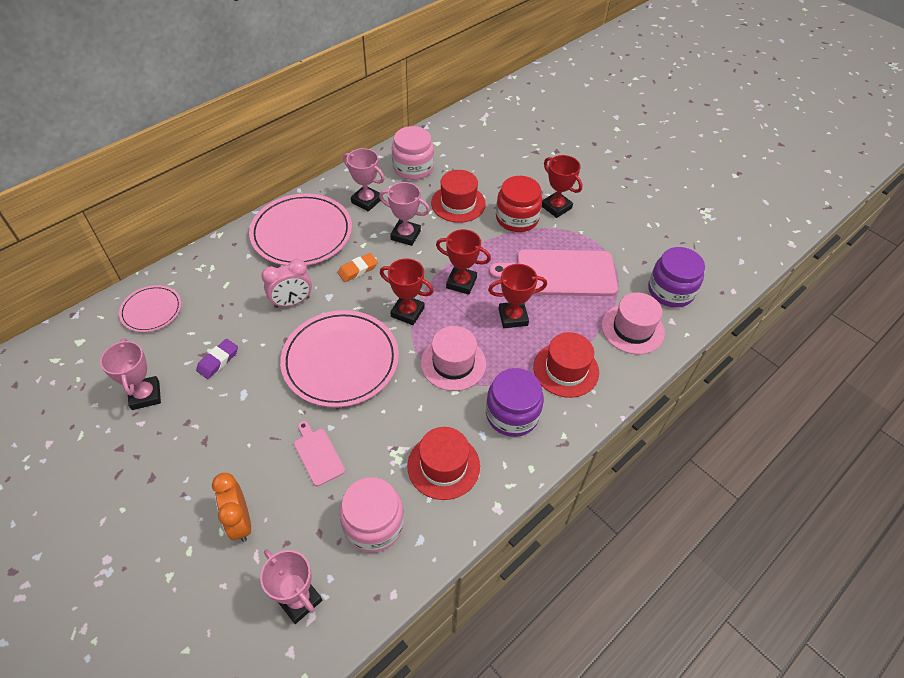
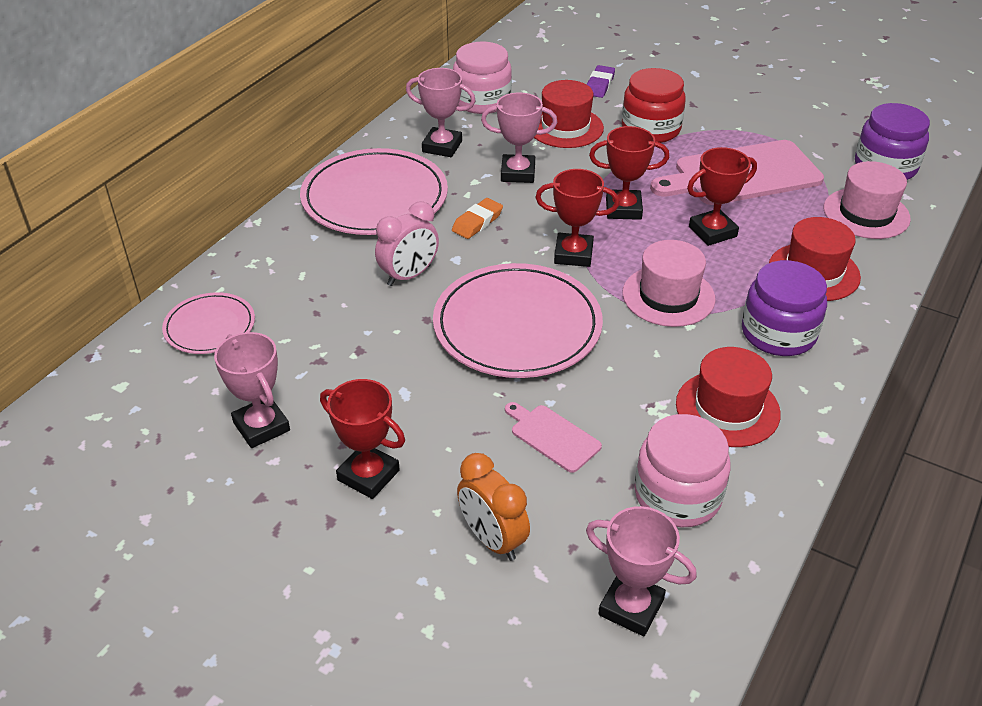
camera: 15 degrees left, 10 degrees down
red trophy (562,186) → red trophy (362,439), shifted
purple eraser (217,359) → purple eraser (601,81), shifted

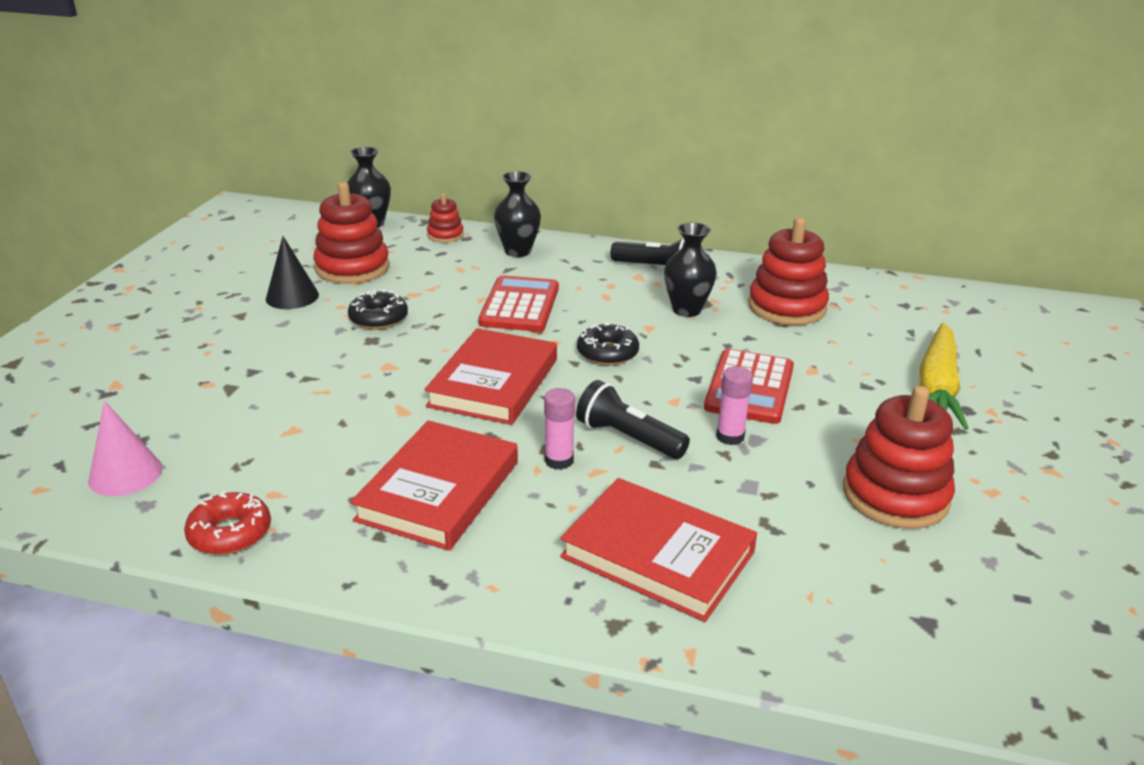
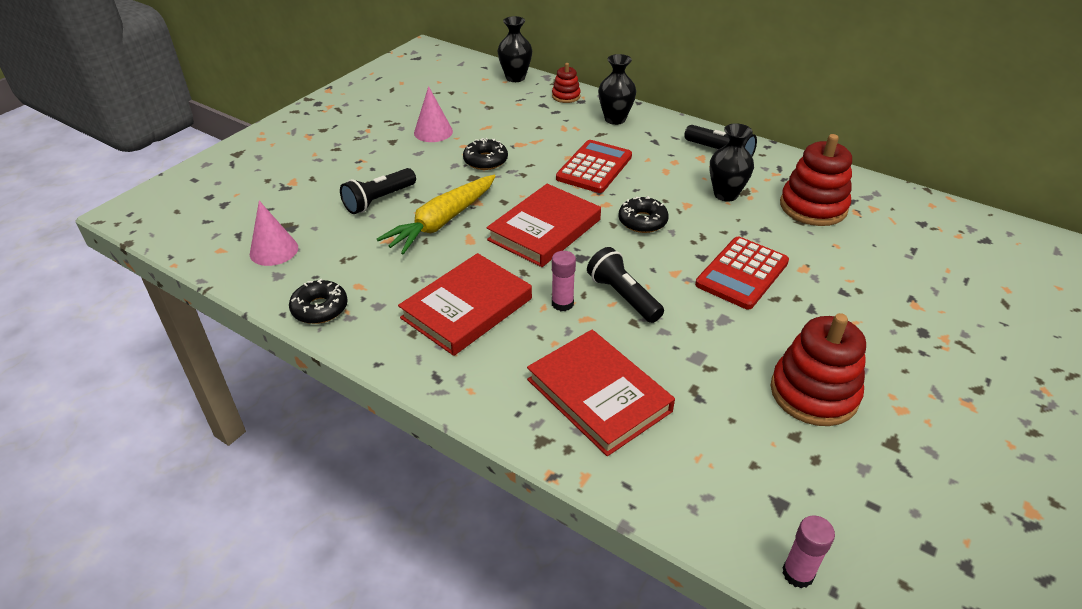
camera: 20 degrees right, 10 degrees up
red donut (227,523) → black donut (318,301)
- → black flashlight (378,191)
yellow carrot (944,376) → yellow carrot (436,215), shifted
black cone (292,272) → pink cone (433,114)
pink glue stick (734,405) → pink glue stick (808,551), shifted
red stacking toy (352,233) → -

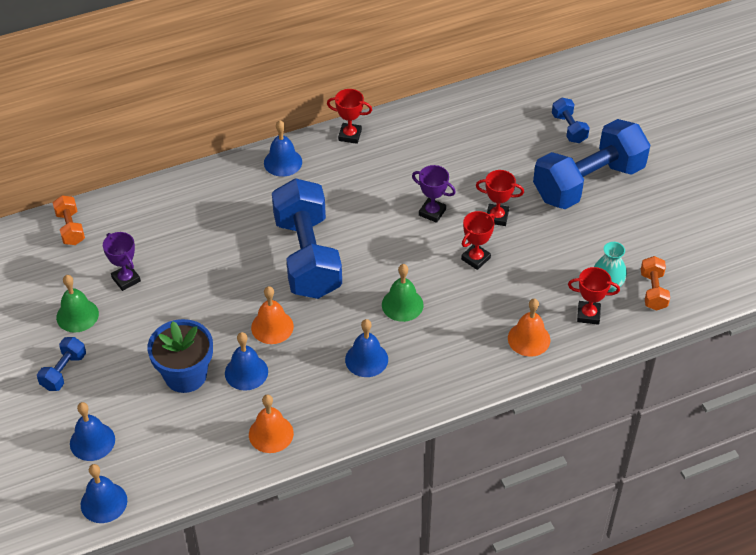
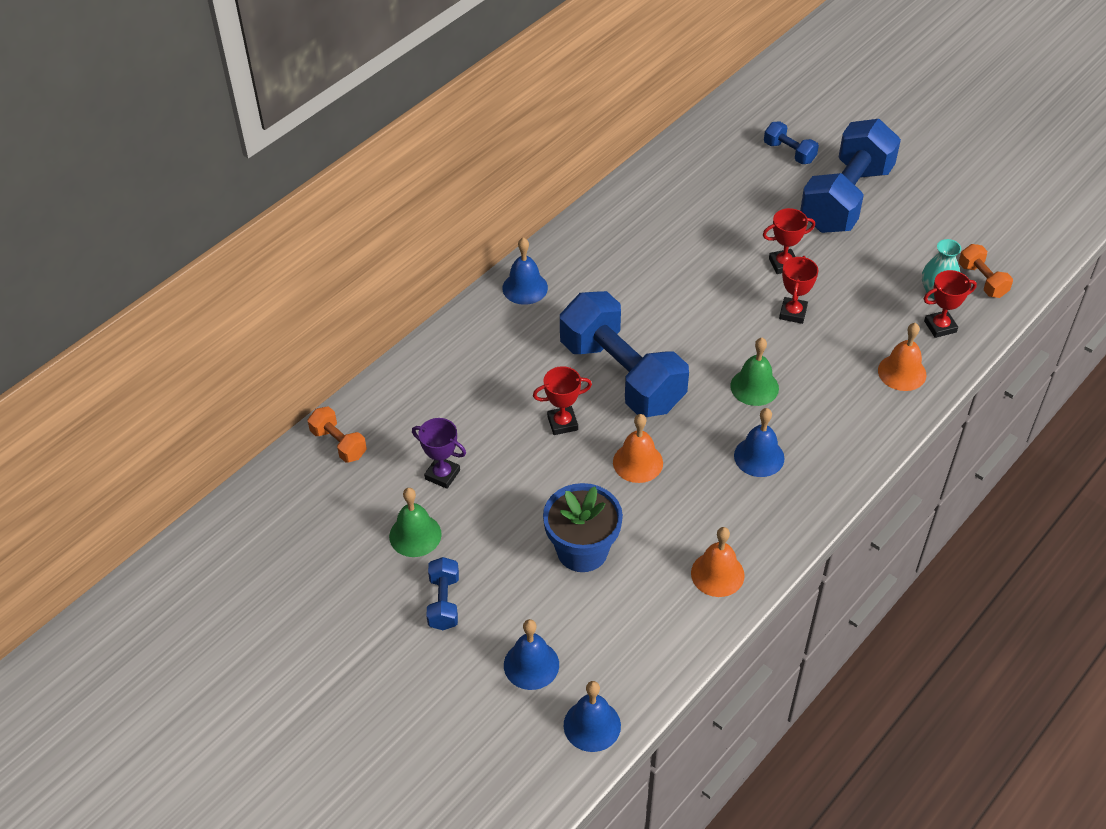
camera: 25 degrees left, 0 degrees up
red trophy (349,116) → red trophy (562,400), shifted
blue bell (246,361) → -
purple trophy (434,194) → -

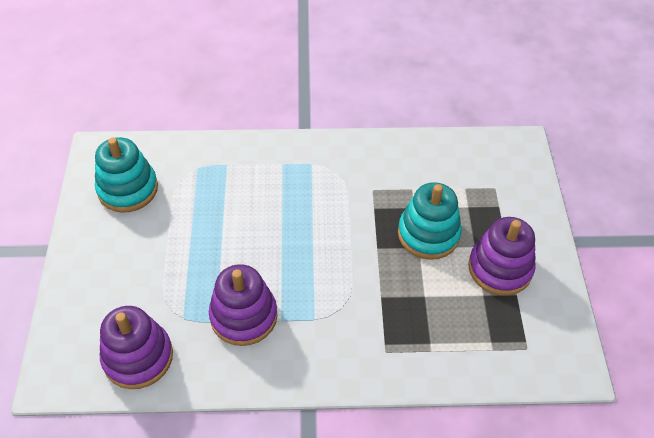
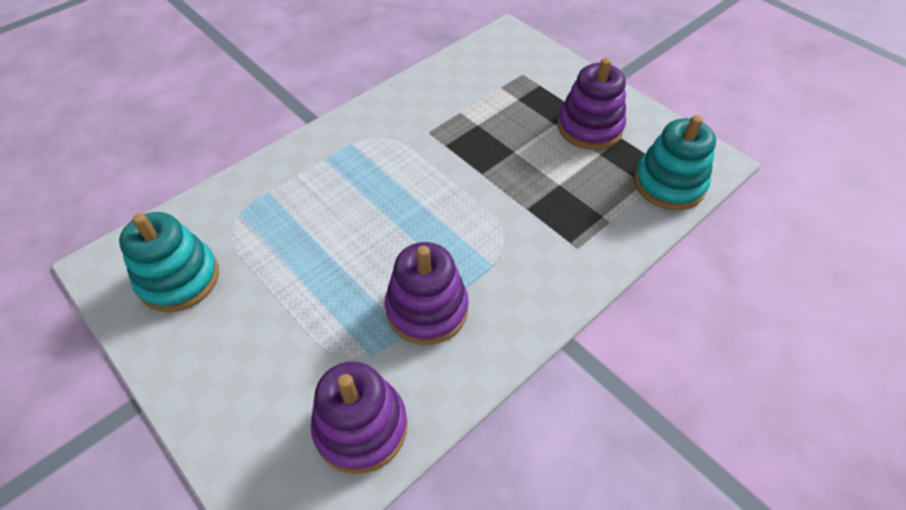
camera: 40 degrees left, 0 degrees up
turquoise stacking toy (430,221) → turquoise stacking toy (675,162), shifted

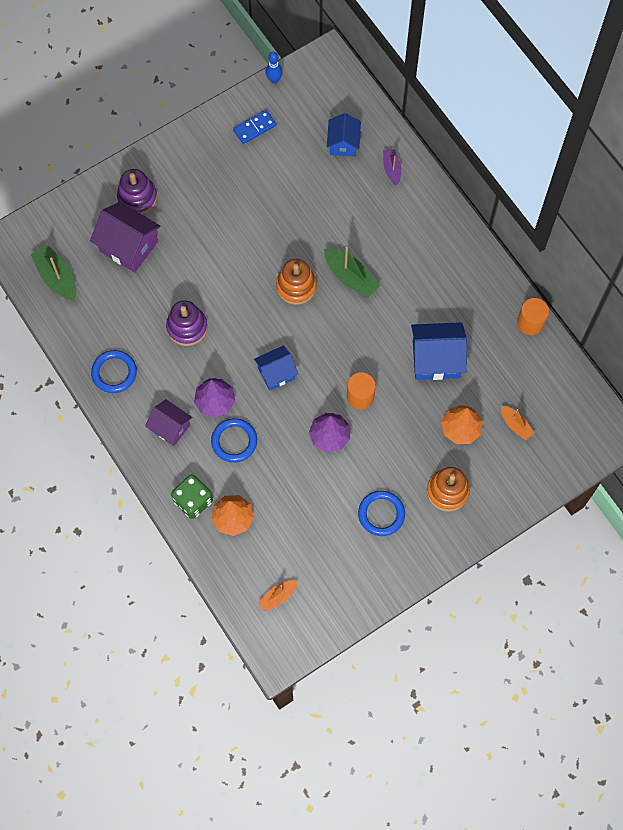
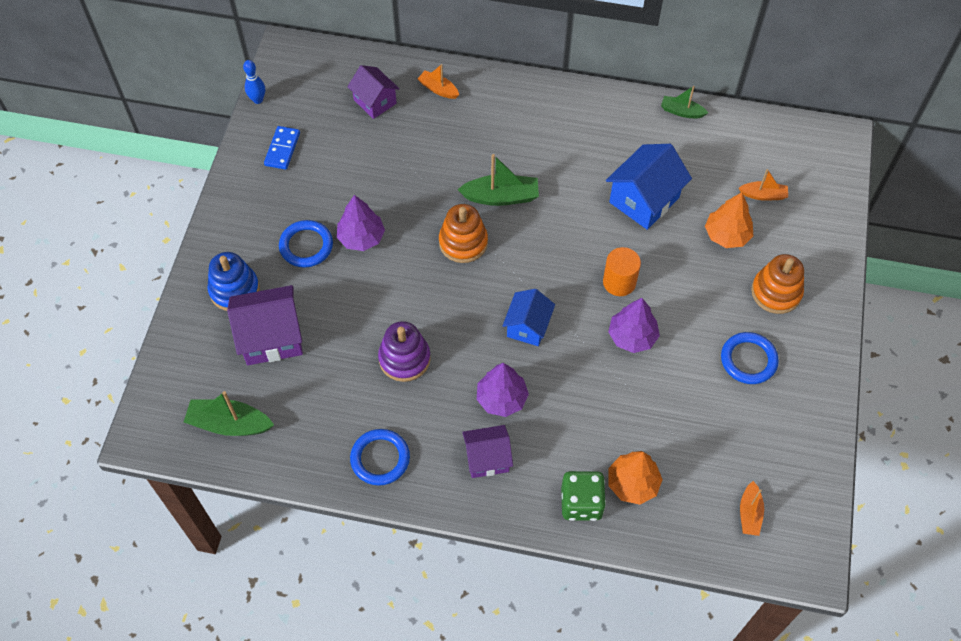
camera: 45 degrees left, 10 degrees down
purple stacking toy (137,192) → blue stacking toy (233,281)
blue ring (234,440) → blue ring (306,244), shifted
- → purple tree (361,223)
blue house (344,134) → purple house (373,92)
purple boat (392,167) → orange boat (438,81)
orange cylinder (533,316) → green boat (684,102)

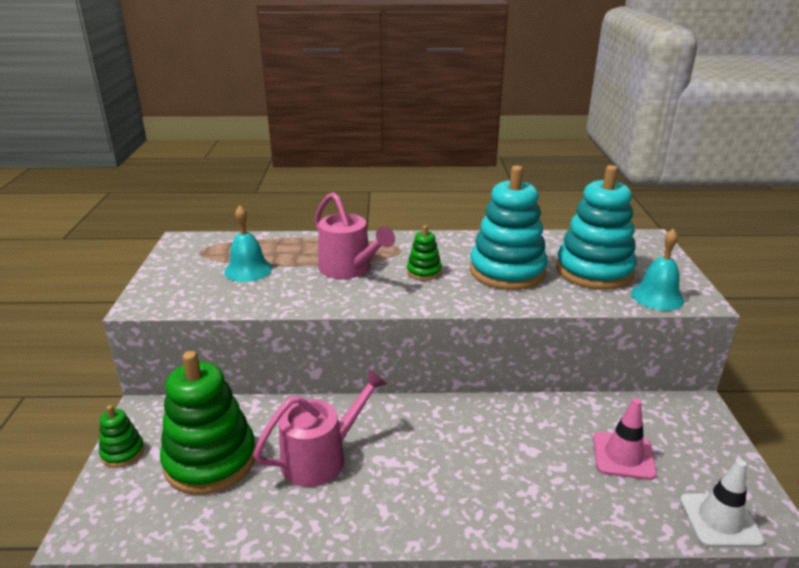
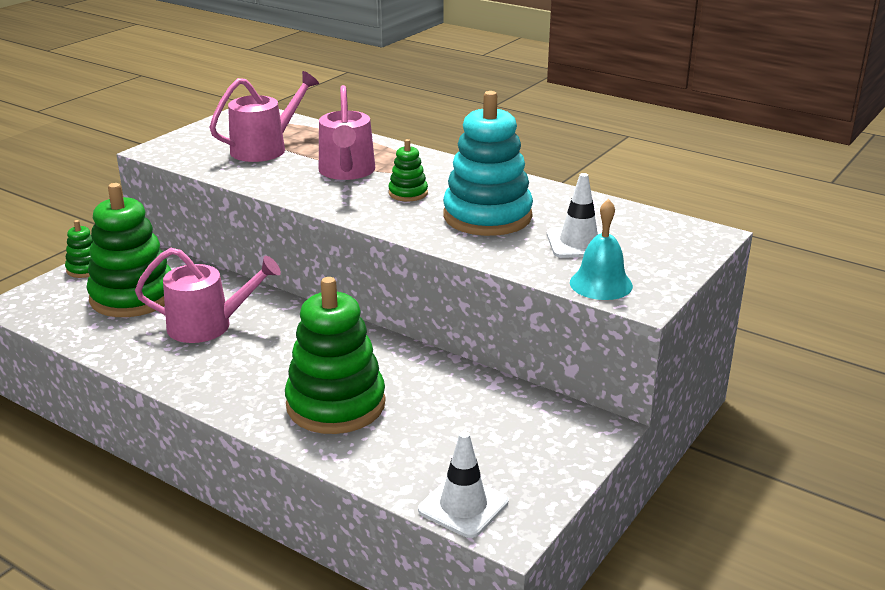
camera: 35 degrees right, 0 degrees up
turquoise bell (248,244) → pink watering can (264,116)
- → green stacking toy (335,355)
turquoise stacking toy (596,227) → white traffic cone (574,215)
pink traffic cone (625,439) → -

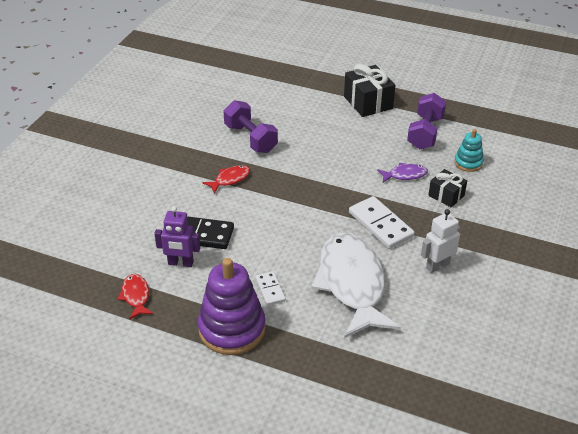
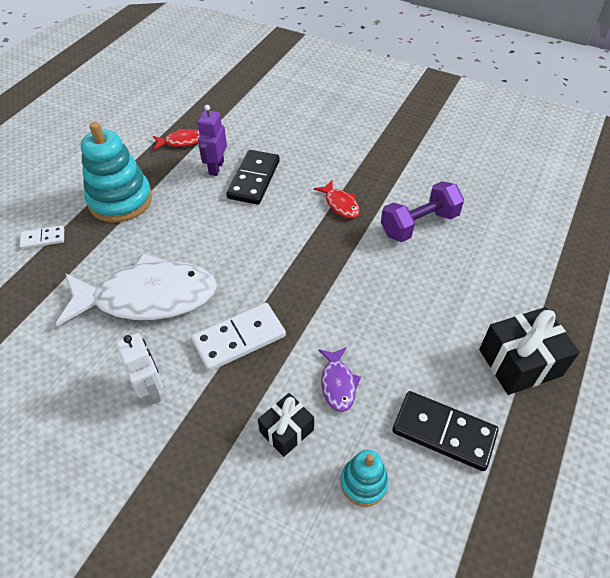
camera: 95 degrees right, 10 degrees up
white domino (271,288) → white domino (42,237), shifted
purple stacking toy (232,306) → turquoise stacking toy (116,172)
purple dumbbell (426,121) → black domino (445,431)

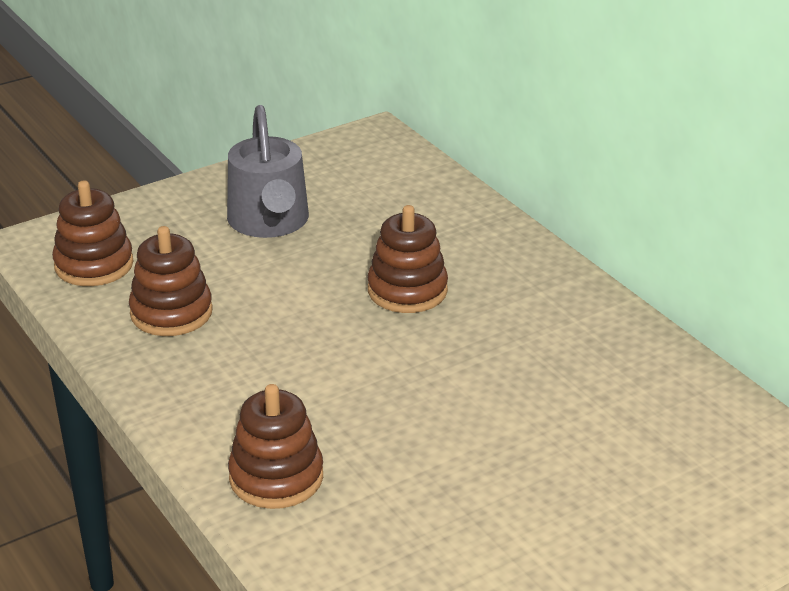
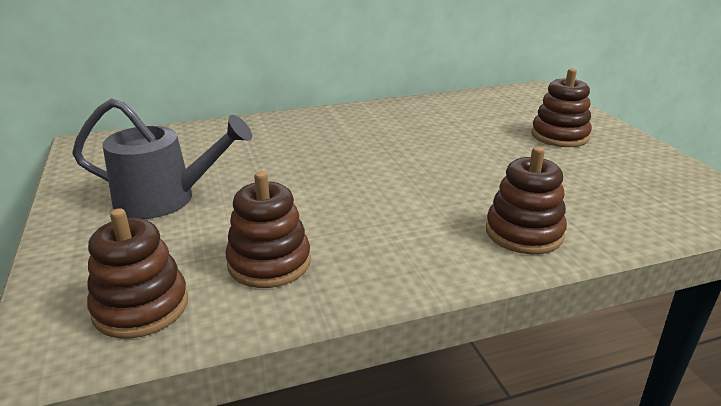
camera: 75 degrees left, 5 degrees down
brown stacking toy (407,259) → brown stacking toy (561,107), shifted

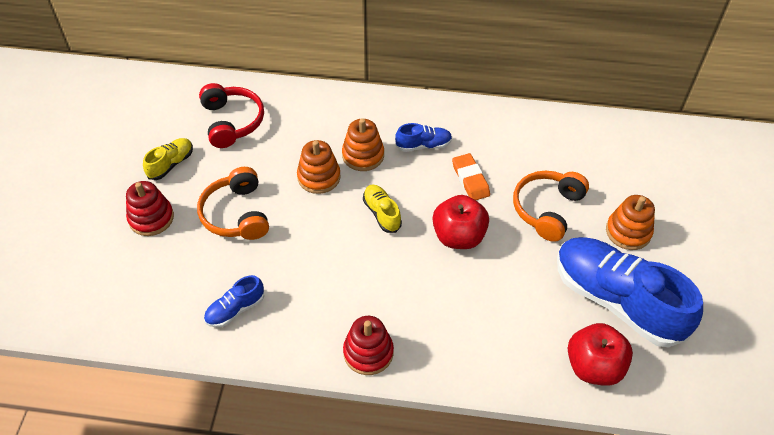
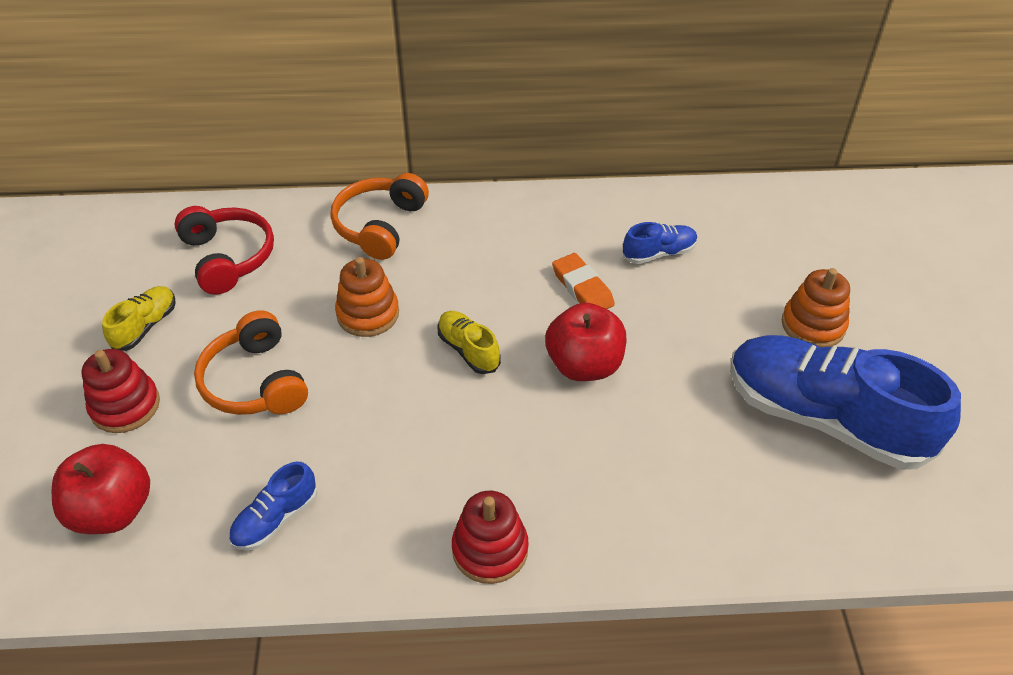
camera: 10 degrees left, 5 degrees down
red apple (600,354) → red apple (101,489), shifted
orange headphones (551,206) → orange headphones (379,216), shifted
blue shoe (423,137) → blue shoe (660,243), shifted
orange stacking toy (363,144) → -

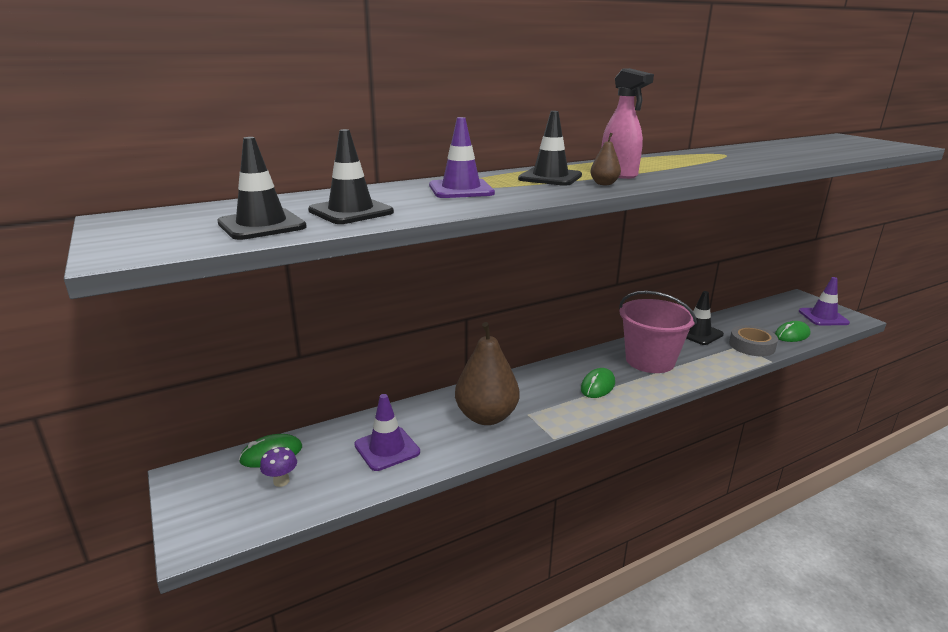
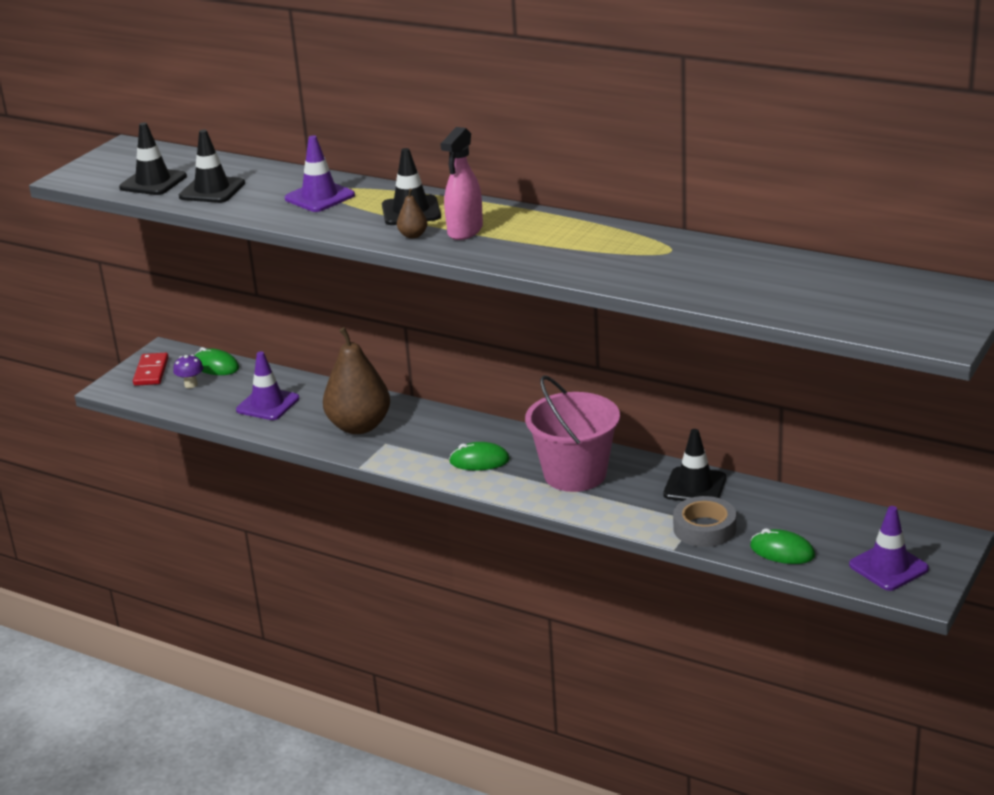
camera: 60 degrees right, 5 degrees up
- → red domino (151,369)

